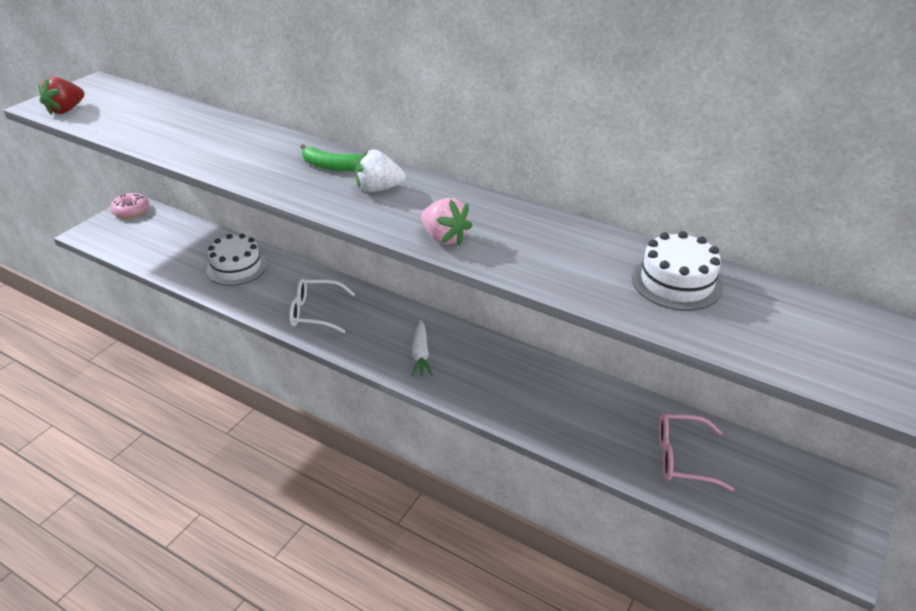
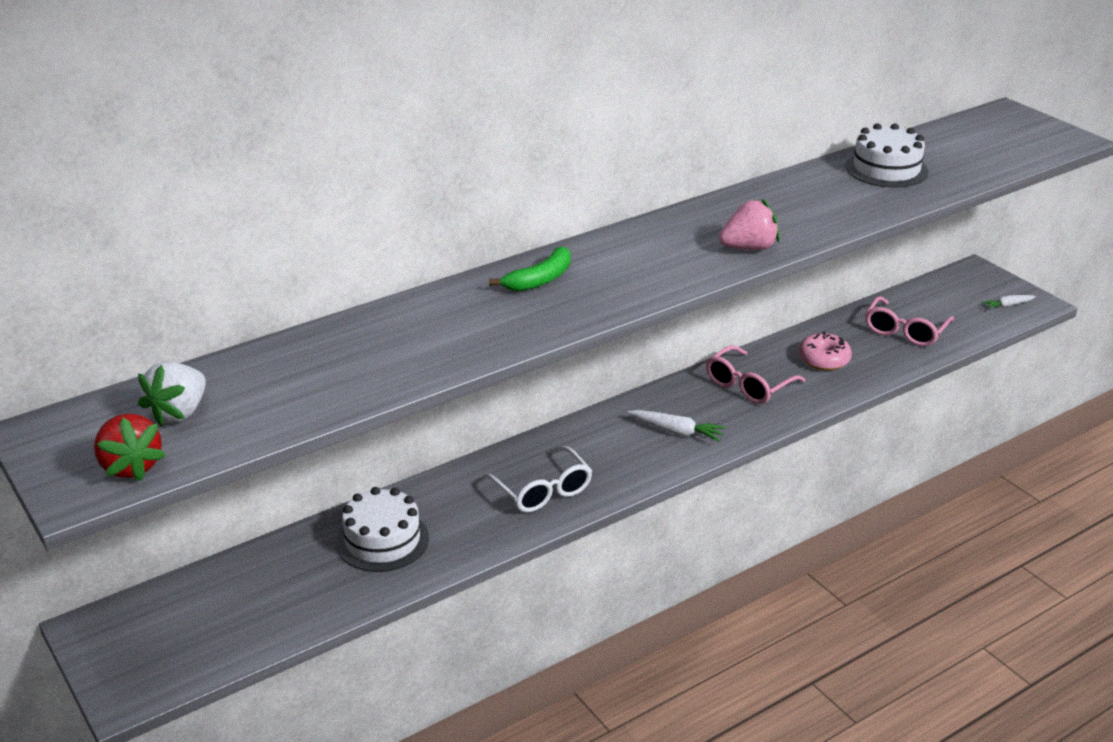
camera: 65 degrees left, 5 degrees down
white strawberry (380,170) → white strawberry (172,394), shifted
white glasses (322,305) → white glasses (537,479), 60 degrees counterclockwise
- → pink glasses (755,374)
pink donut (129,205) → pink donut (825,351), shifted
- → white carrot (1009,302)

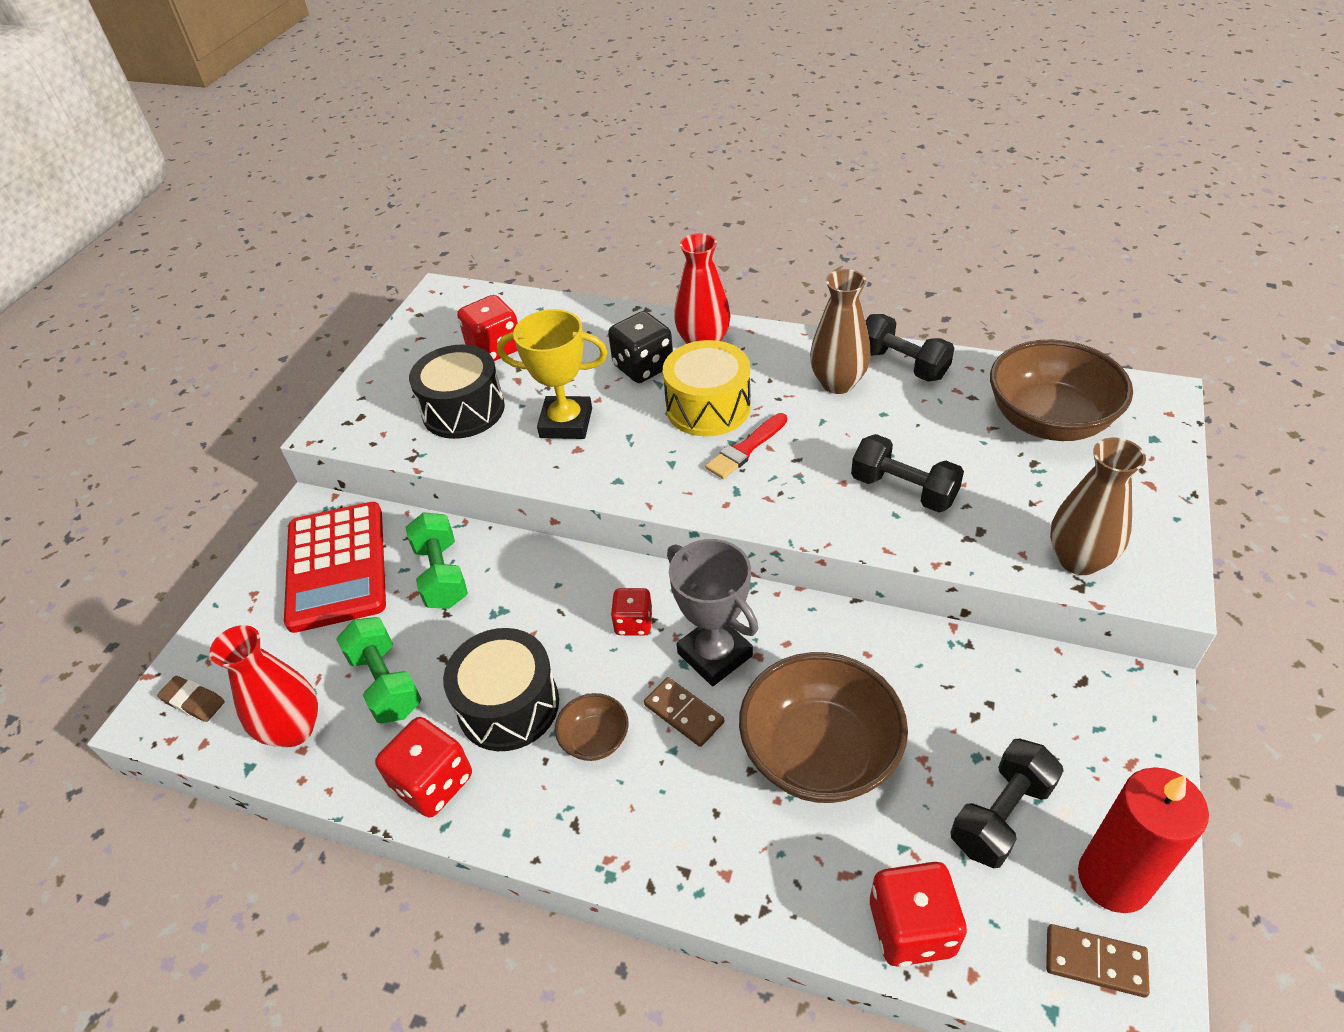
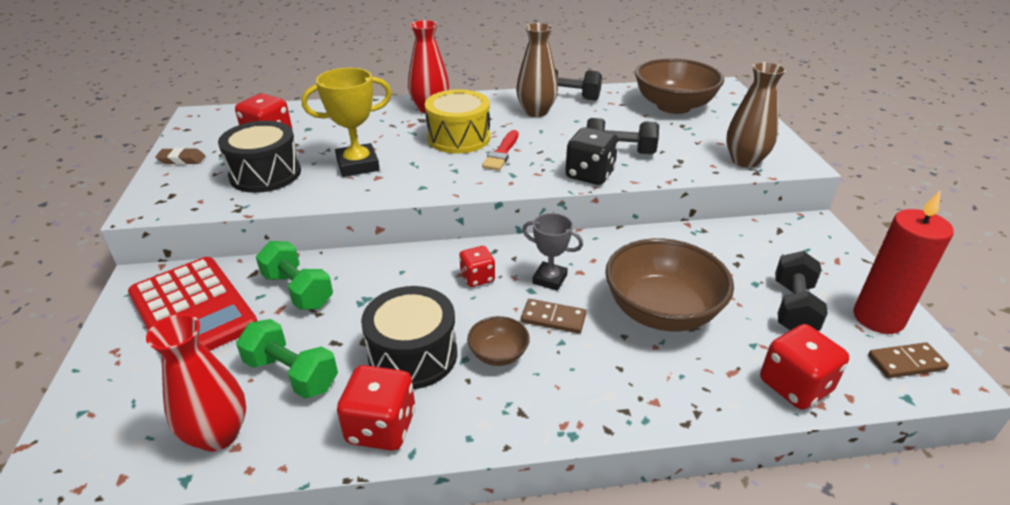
camera: 30 degrees left, 10 degrees down
brown eraser (191,699) → brown eraser (180,156), shifted
grey trophy (712,612) → grey trophy (552,252), x0.65
black dice (640,347) → black dice (591,156), shifted

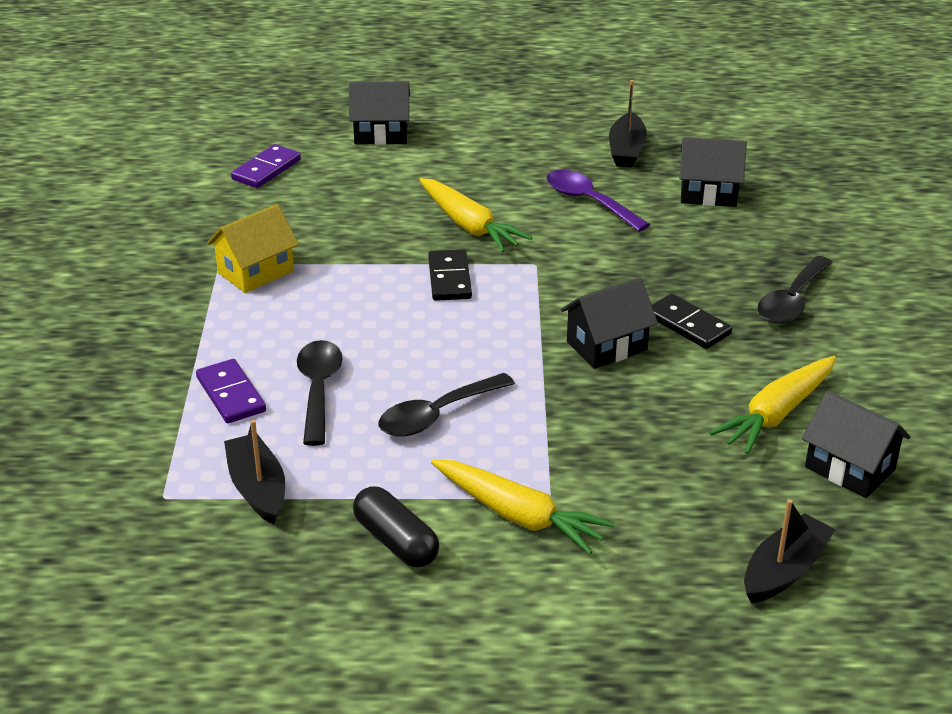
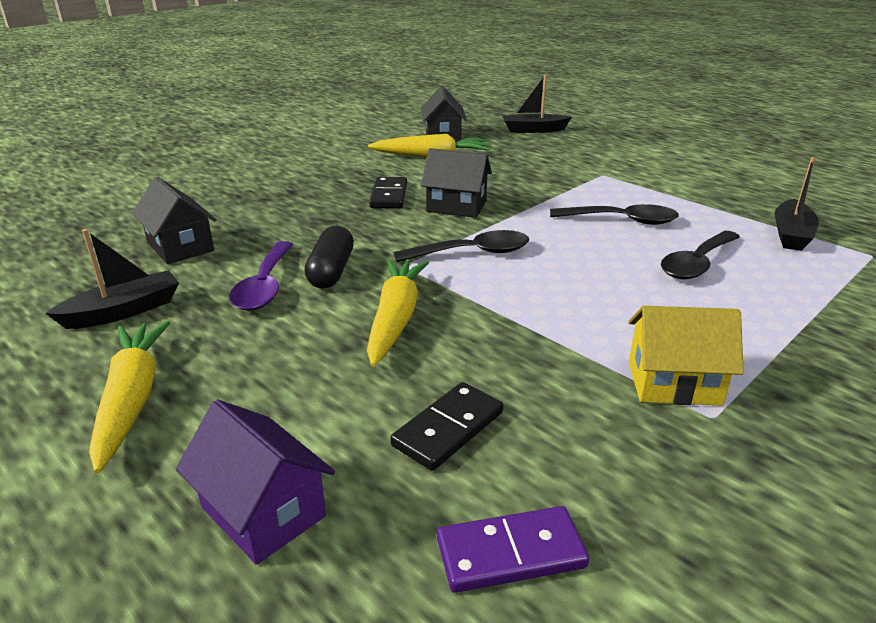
camera: 135 degrees left, 5 degrees down
yellow carrot (523,506) → yellow carrot (130,397), shifted
black house (379,113) → purple house (255,482)
black capsule (396,527) → black capsule (329,257), shifted
black domino (450,275) → black domino (446,426), shifted
black spoon (795,290) → black spoon (461,246), shifted
purple domino (231,391) → -

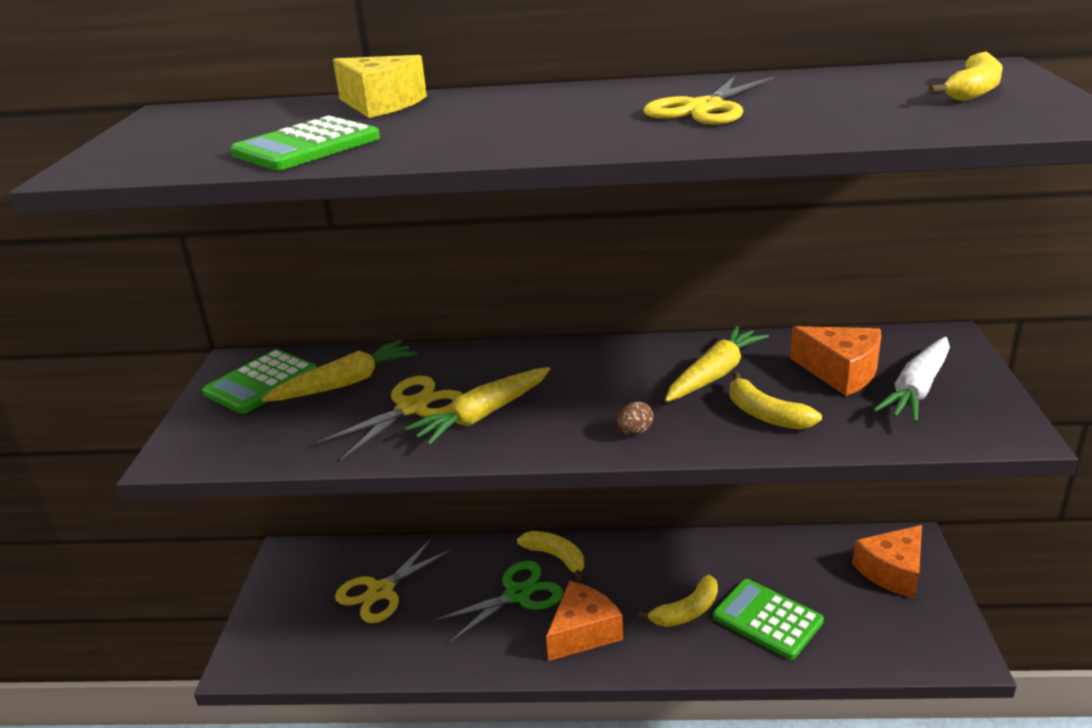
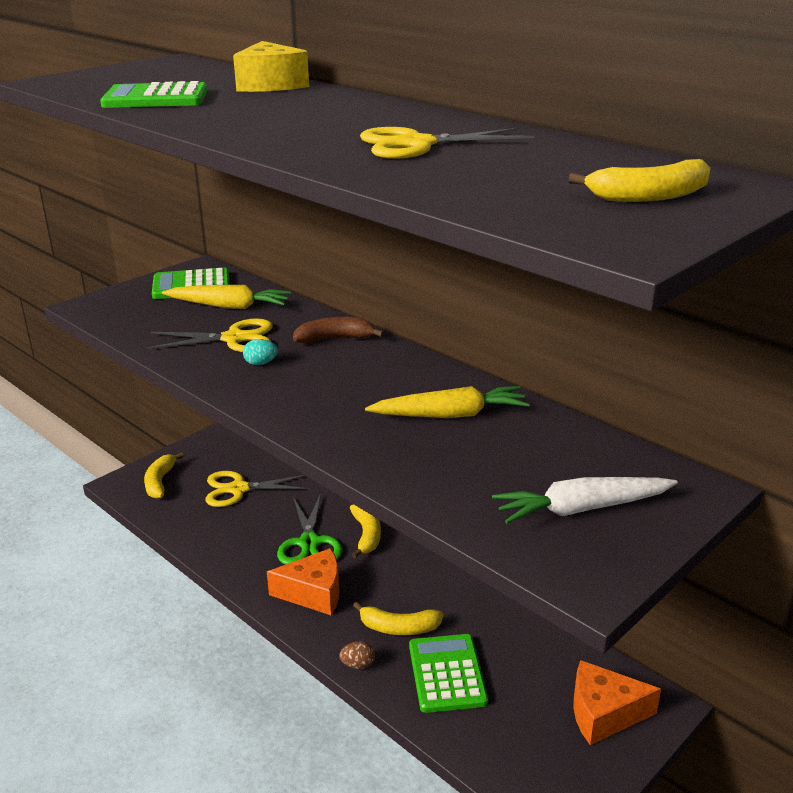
camera: 40 degrees right, 0 degrees up
yellow banana (776,401) → yellow banana (164,475), shifted
yellow carrot (477,406) → turquoise egg (260,352)
green scissors (498,602) → green scissors (309,529), 75 degrees clockwise
- → brown banana (338,330)
brown egg (635,418) → brown egg (357,655), shifted
orange cheese (835,361) → -

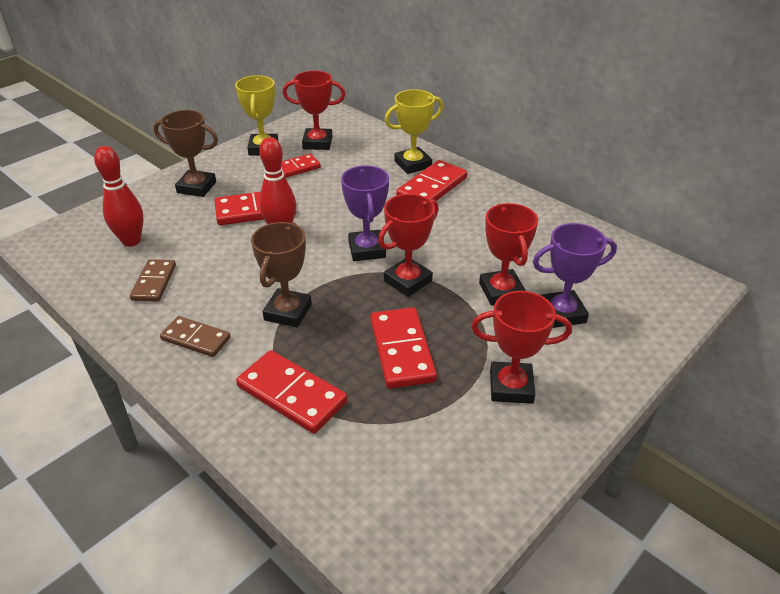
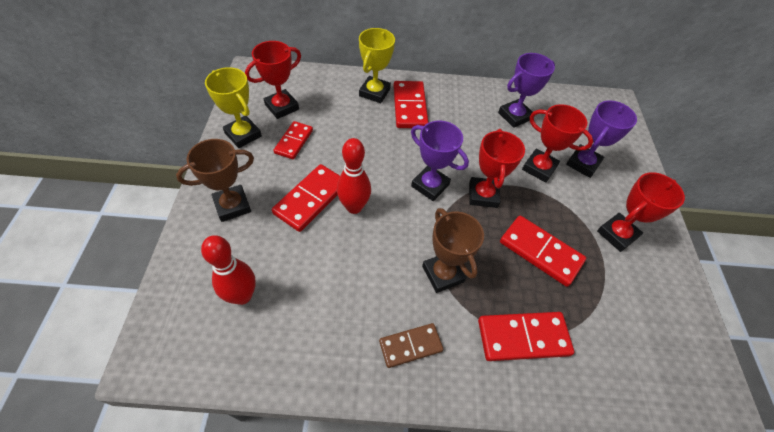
camera: 45 degrees left, 15 degrees up
- → purple trophy (526,90)
brown domino (153,280) → -

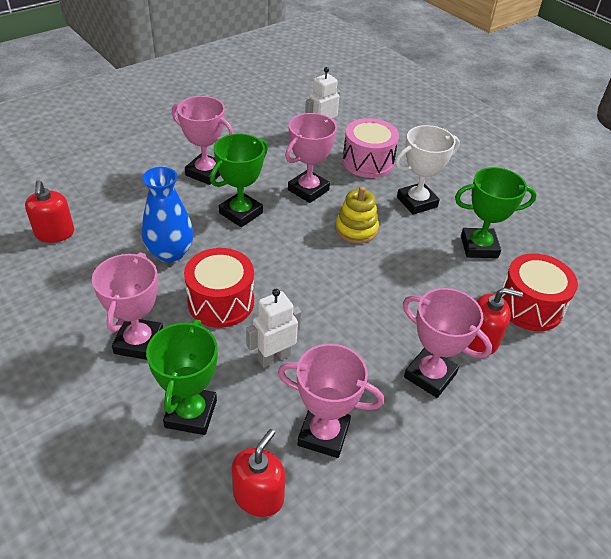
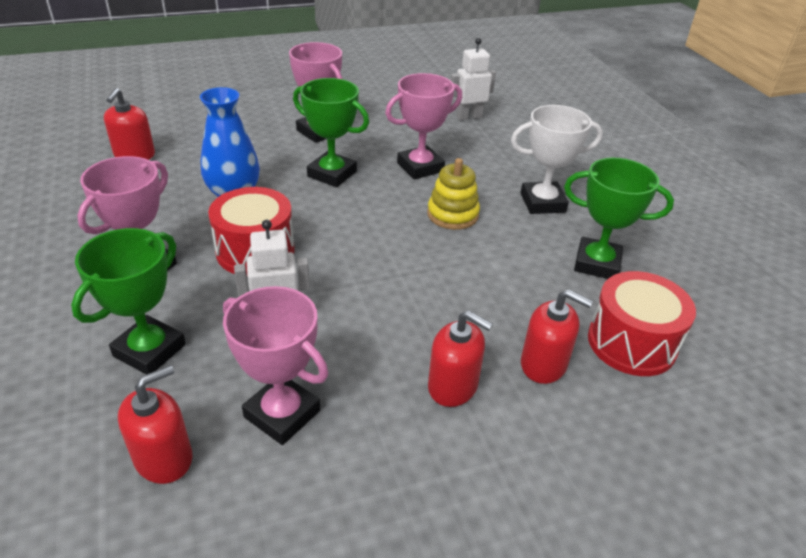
camera: 20 degrees right, 5 degrees down
green trophy (239,180) → green trophy (331,132), 60 degrees clockwise
pink trophy (447,343) → red soap dispenser (460,358)
pink drum (370,148) → -

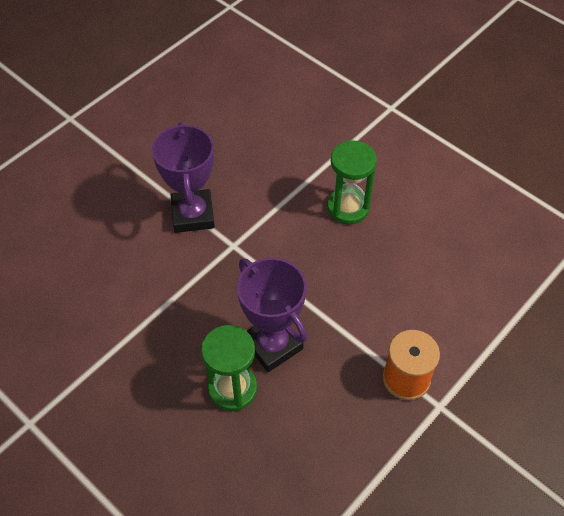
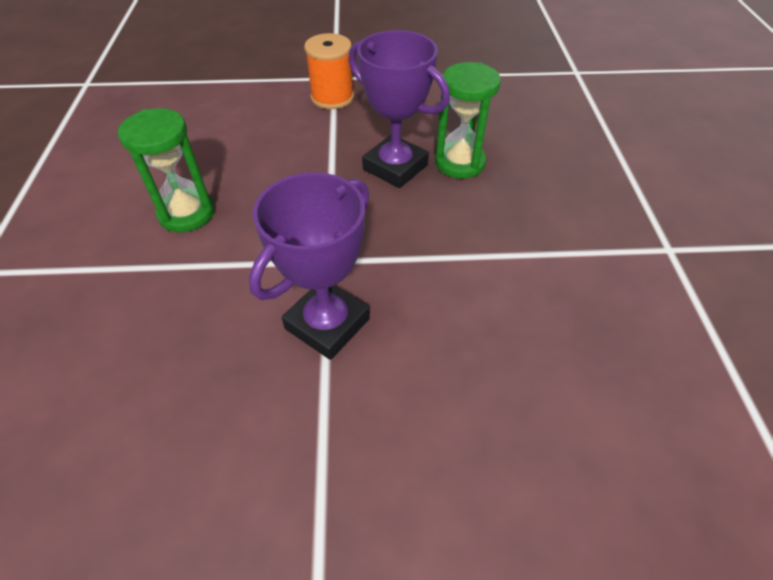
camera: 135 degrees left, 5 degrees down
purple trophy (272,315) → purple trophy (399,109), 60 degrees counterclockwise

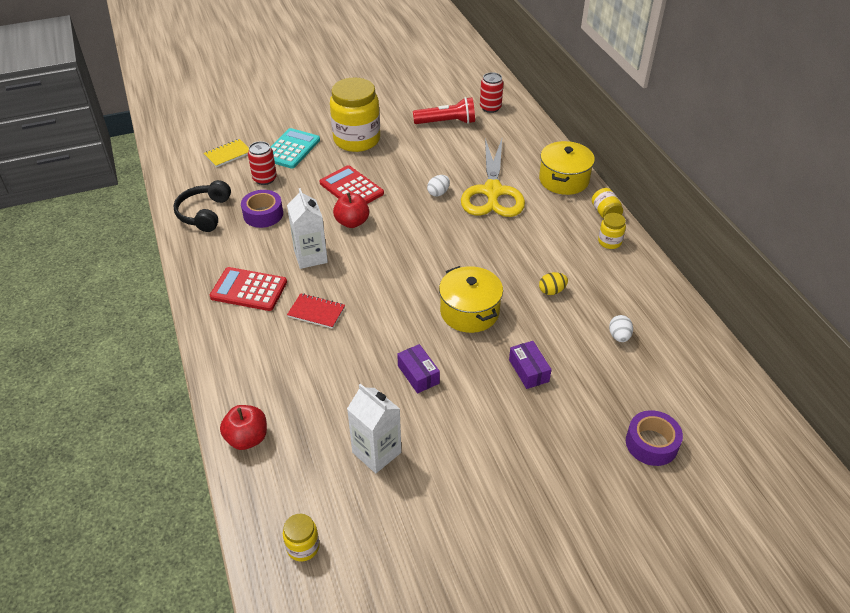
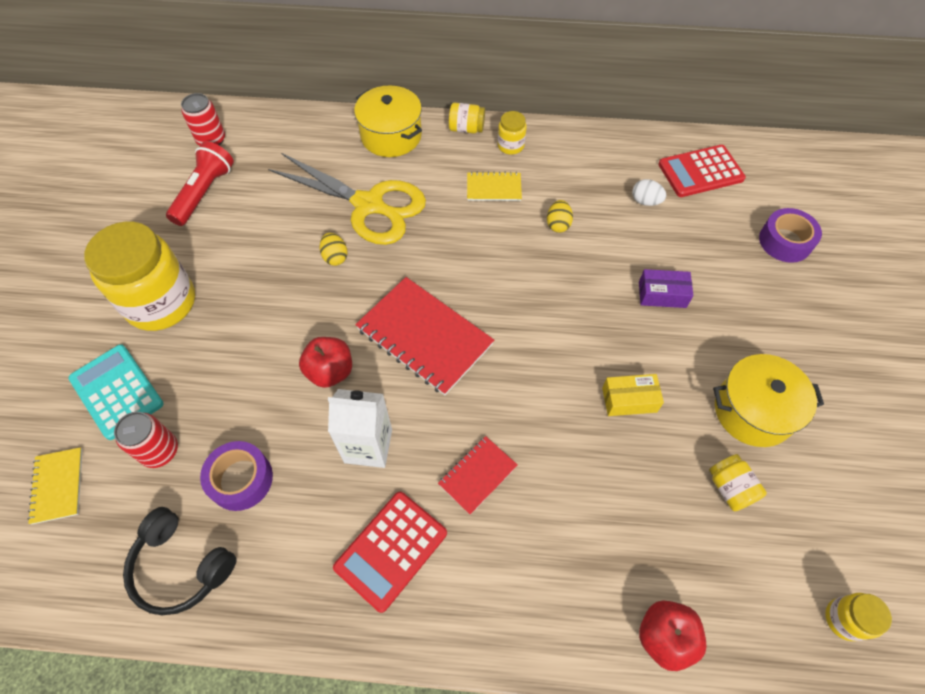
camera: 65 degrees left, 15 degrees up
white egg (438,186) → yellow egg (333,249)
- → red notebook (424,336)
- → yellow notebook (494,186)
purple box (418,368) → yellow box (633,395)
red calculator (351,184) → red calculator (702,171), shifted
white carton (374,428) → yellow jar (738,482)
yellow pot (471,299) → yellow pot (768,400), shifted

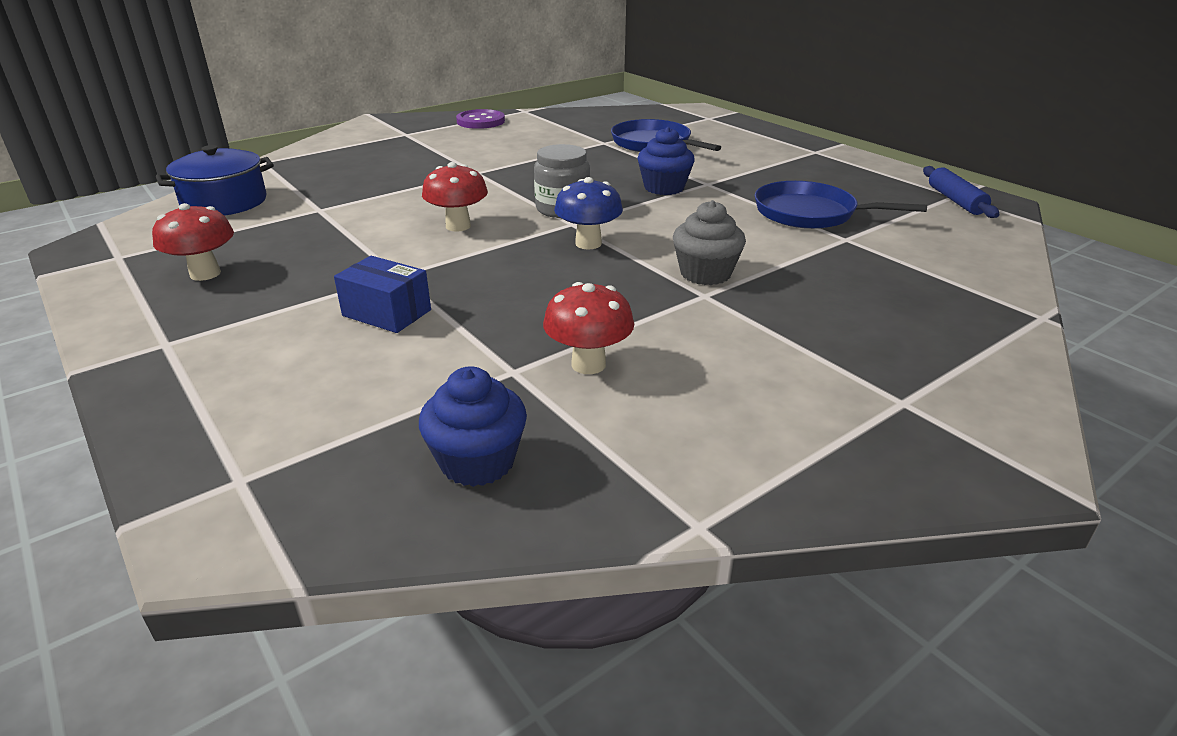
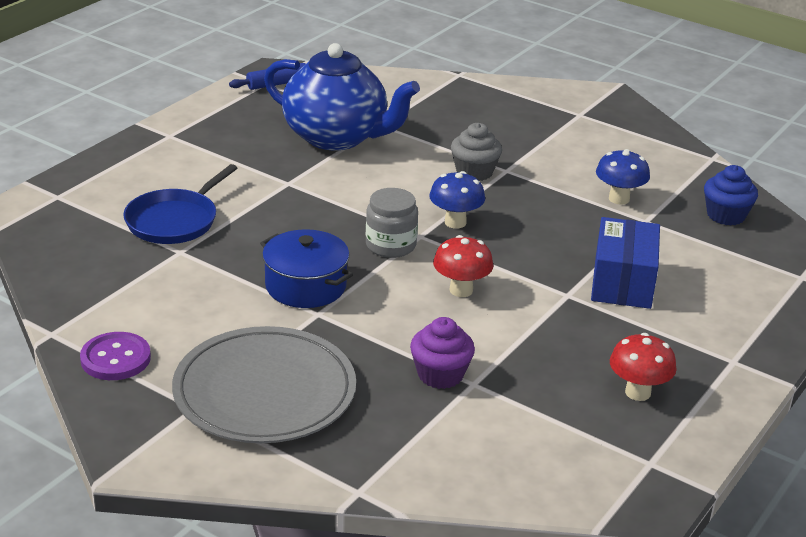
camera: 110 degrees left, 0 degrees up
- → grey plate (264,384)
blue pot (215,180) → blue pot (306,268), shifted
blue pan (840,205) → blue teapot (342,96)
- → purple cupcake (442,353)
blue box (382,294) → blue box (625,263), x1.51
red mushroom (588,328) → blue mushroom (623,177)
blue cupcake (666,161) → -

